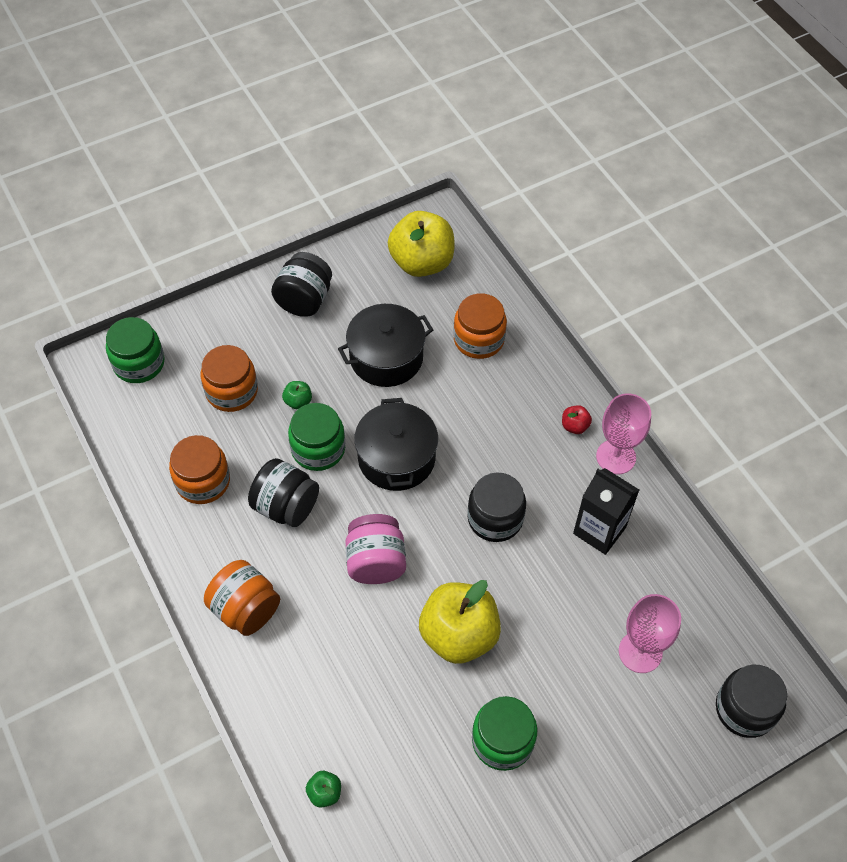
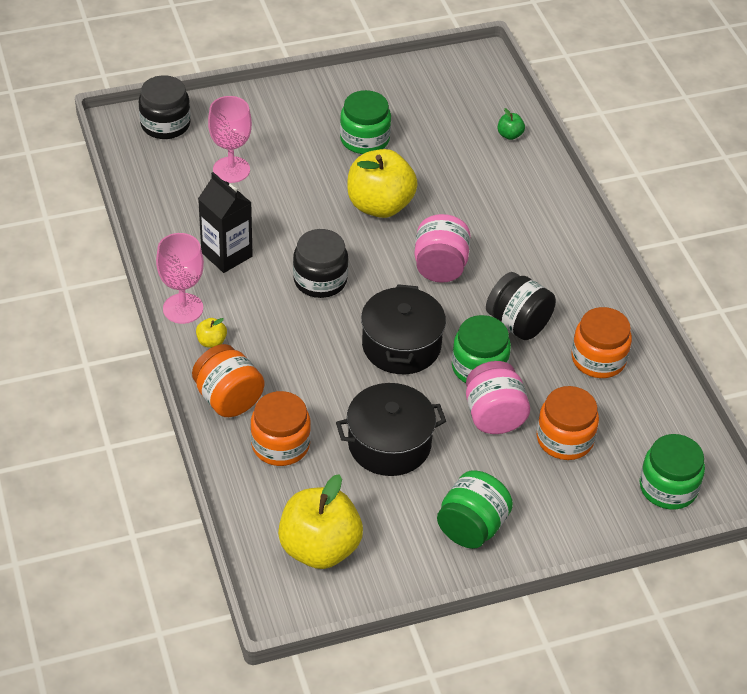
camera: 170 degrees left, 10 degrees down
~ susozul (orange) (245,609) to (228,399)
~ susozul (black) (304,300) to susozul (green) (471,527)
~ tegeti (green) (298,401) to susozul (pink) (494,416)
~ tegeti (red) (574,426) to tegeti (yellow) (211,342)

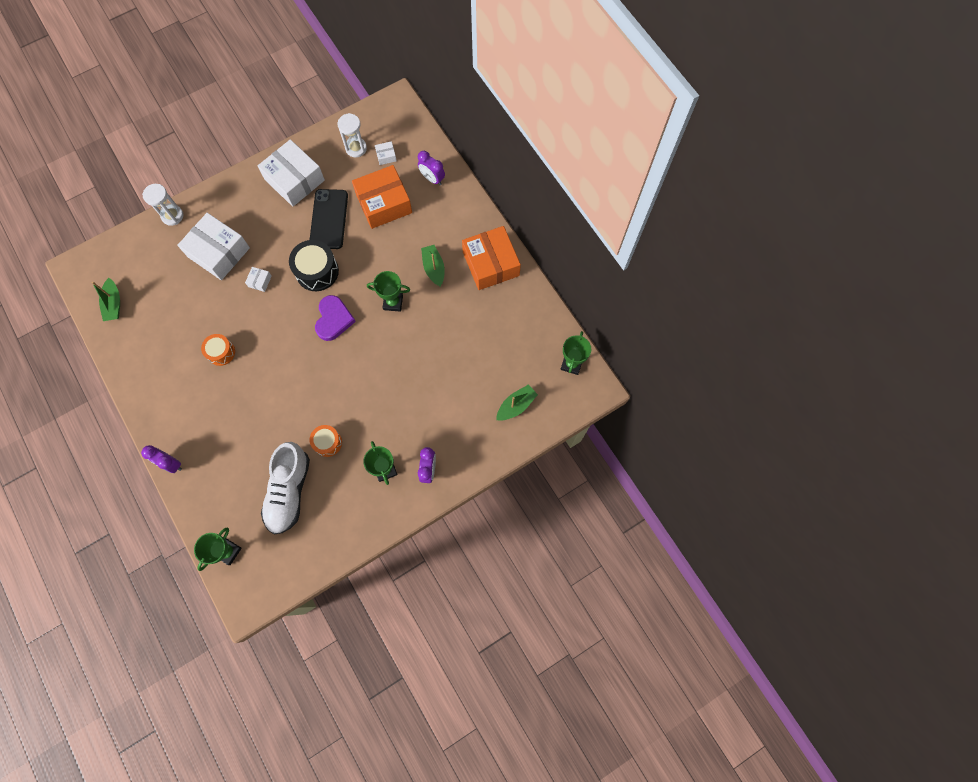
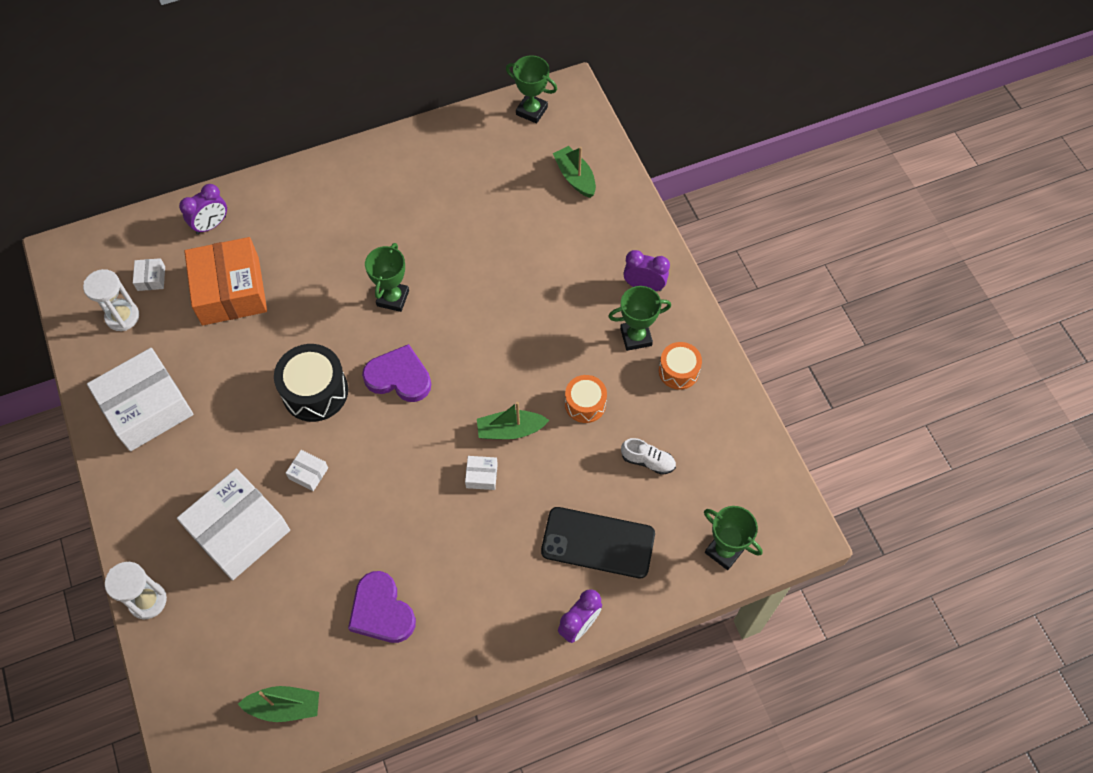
camera: 80 degrees left, 10 degrees down
~ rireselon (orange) (221,352) to (678,371)
~ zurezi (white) (289,491) = (648,461) x0.45
~ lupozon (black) (329,219) to (598,542)
~ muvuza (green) (434,268) to (510,430)
- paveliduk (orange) (490,264)
+ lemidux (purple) (381,611)
+ paveliduk (white) (481,475)

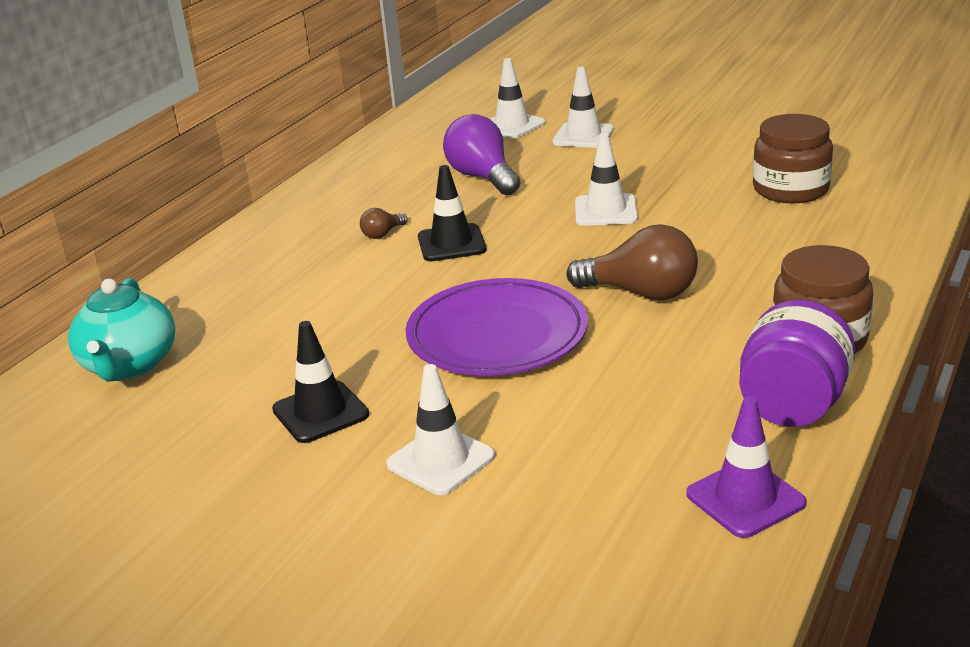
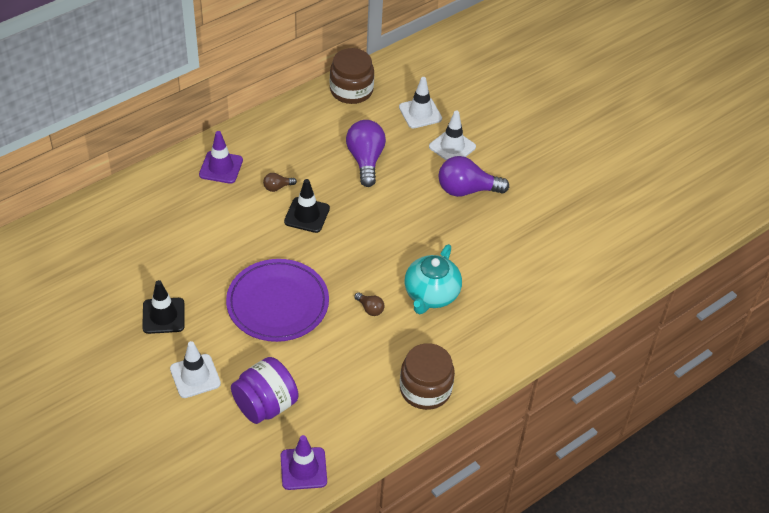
camera: 20 degrees right, 20 degrees up
~ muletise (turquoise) (130,366) to (431,295)
~ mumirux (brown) (641,293) = (370,309) x0.47
- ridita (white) (606,211)
~ susozul (purple) (792,405) to (265,405)
~ susozul (brown) (790,189) to (351,90)
+ ridita (purple) (221,167)
+ mumirux (purple) (466,190)

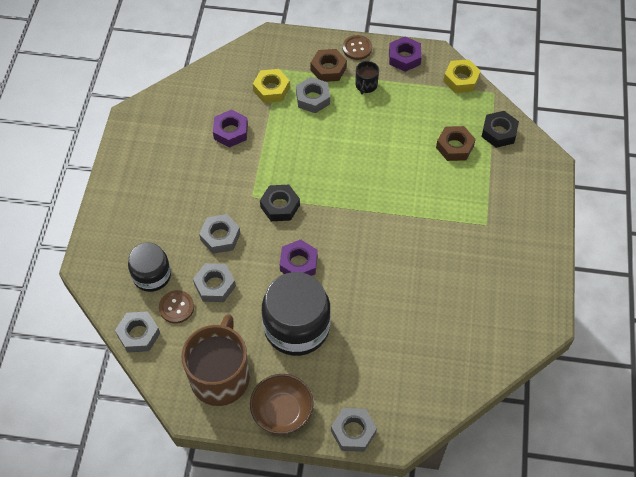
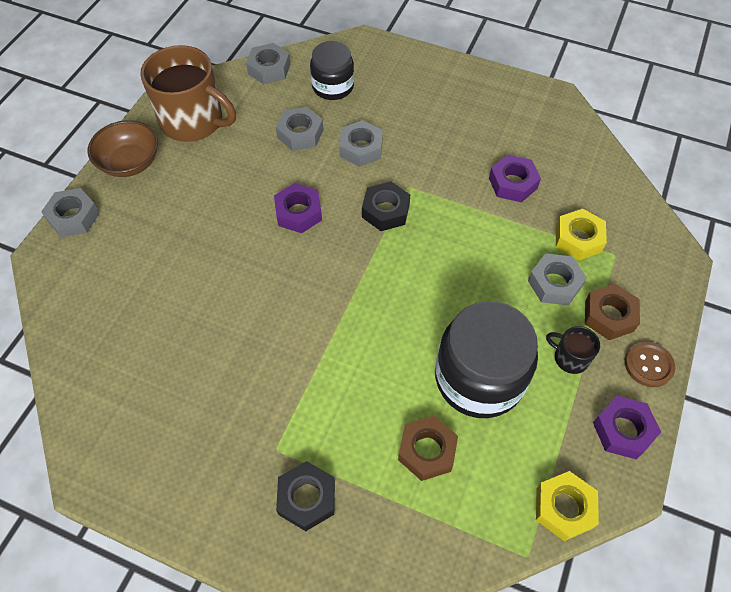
camera: 105 degrees right, 0 degrees up
- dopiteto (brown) (176,307)
~ susozul (black) (296,327) to (479,378)
~ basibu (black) (499,132) to (307,498)

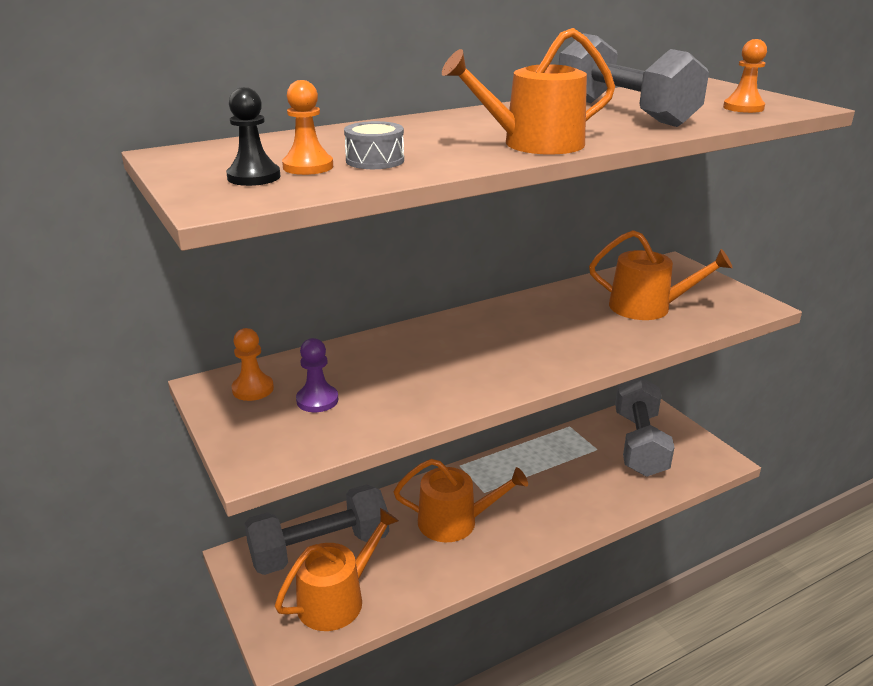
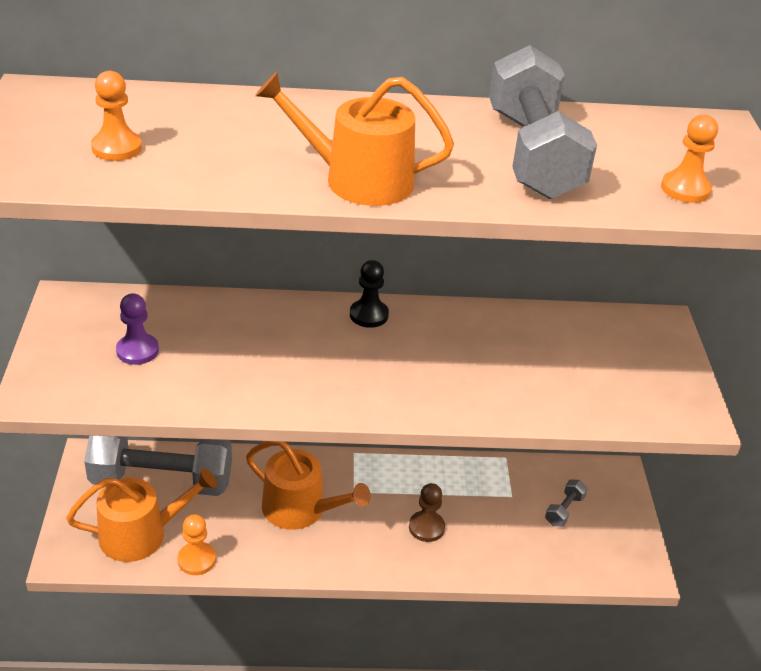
camera: 25 degrees right, 10 degrees up
~ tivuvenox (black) (254,177) to (369,315)
~ tivuvenox (orange) (253,389) to (196,560)
- rireselon (grey) (375,160)
- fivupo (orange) (648,307)
~ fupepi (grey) (639,444) = (564,510) x0.40
+ tivuvenox (brown) (426,527)

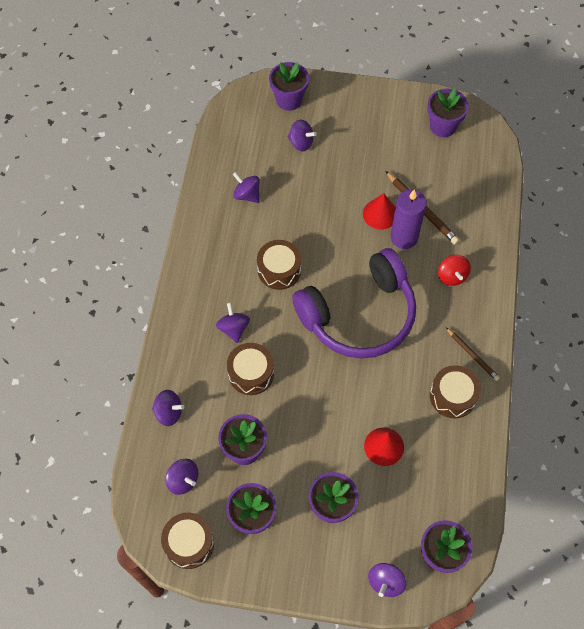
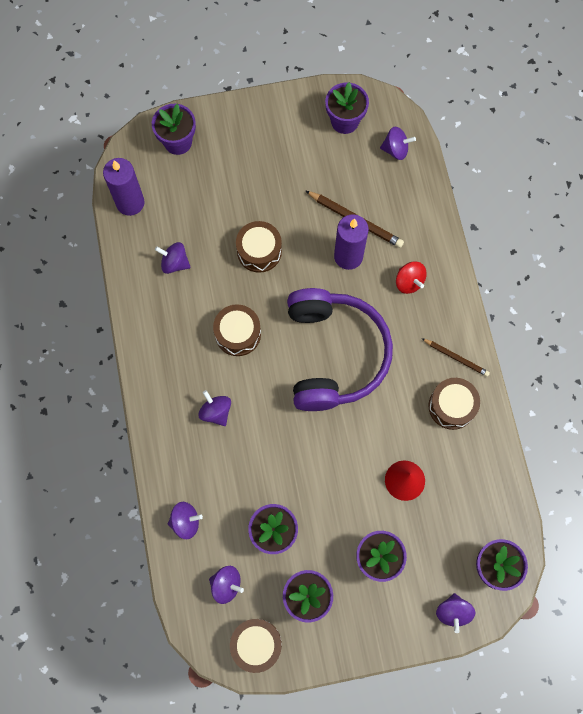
camera: 20 degrees left, 10 degrees up
~ rireselon (brown) (251,373) to (259,251)
~ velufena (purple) (301,143) to (395,150)
~ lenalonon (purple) (359,315) = (334,354) 45 degrees counterclockwise
- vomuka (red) (380,214)
+ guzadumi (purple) (130,203)

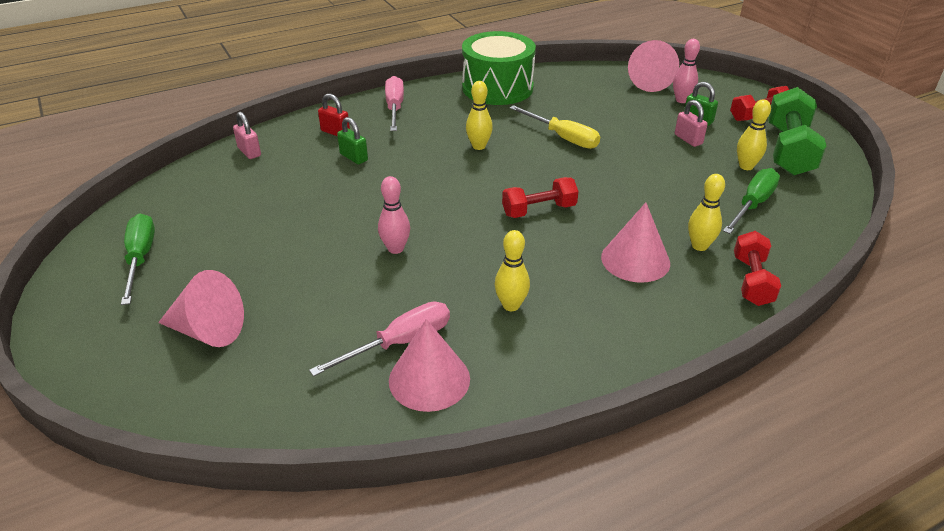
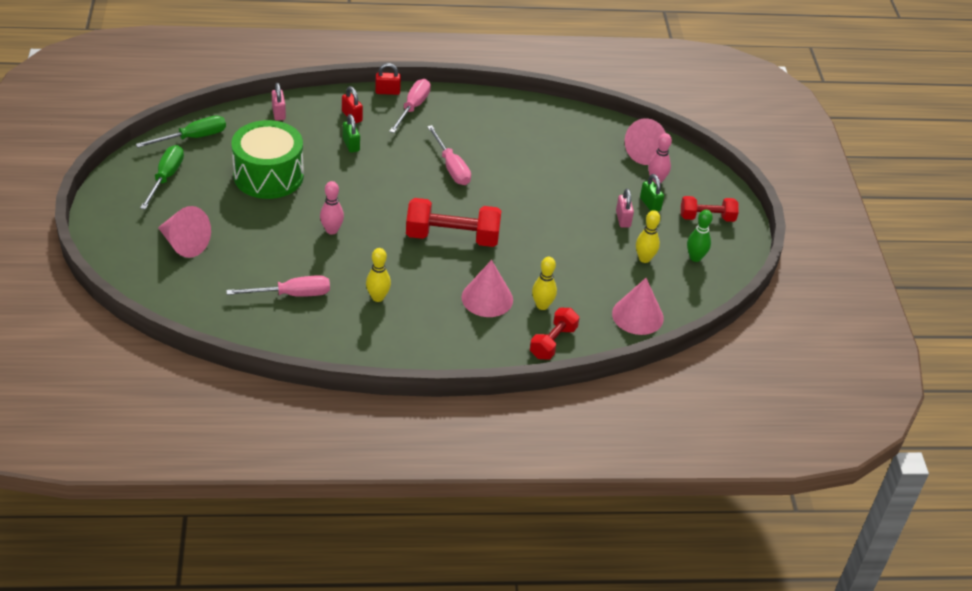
camera: 20 degrees right, 5 degrees up
~ vomuka (pink) (429,379) to (637,315)
~ rireselon (green) (497,88) to (268,175)
~ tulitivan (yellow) (479,146) to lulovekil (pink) (451,167)
~ fupepi (red) (539,210) = (452,237) x1.63
- lulovekil (yellow) (563,137)
~ lulovekil (green) (752,204) to (193,138)
~ fupepi (green) (788,150) to tulitivan (green) (695,257)
+ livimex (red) (387,91)

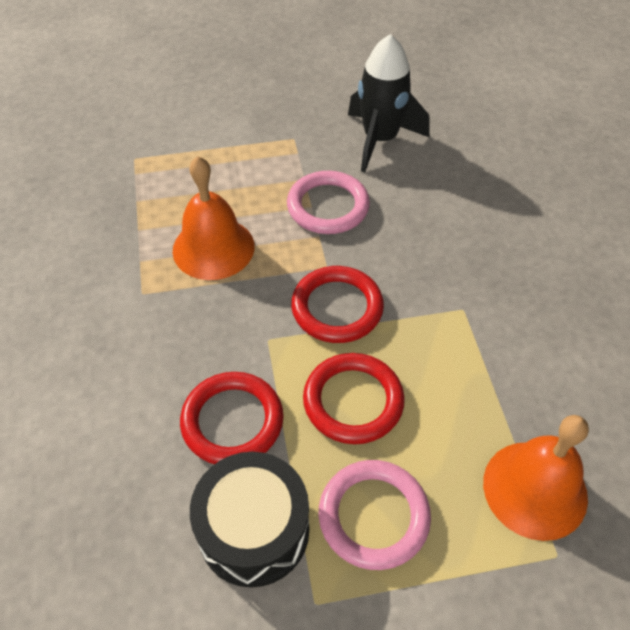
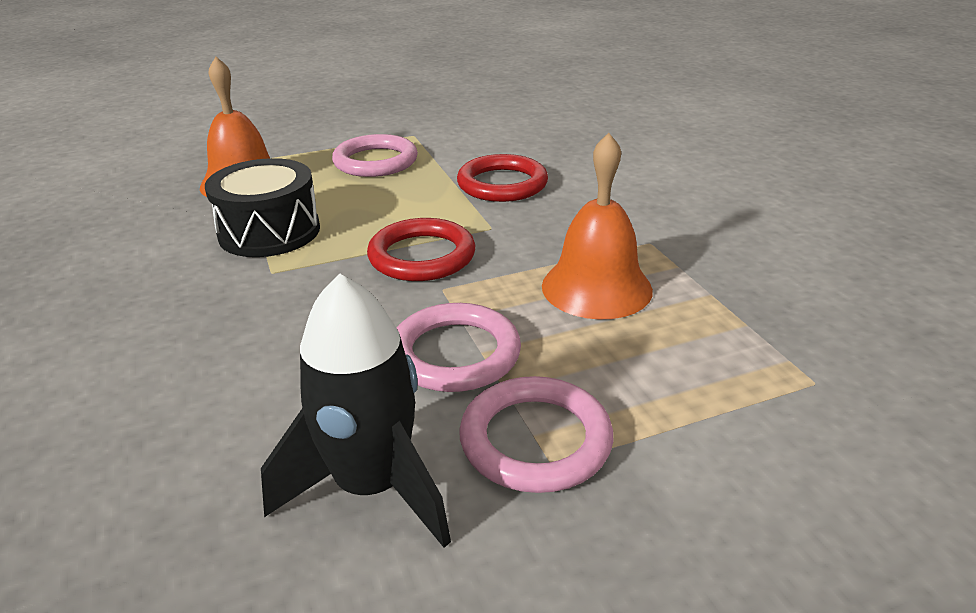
camera: 170 degrees right, 20 degrees down
~ rireselon (black) (254,530) to (269,232)
- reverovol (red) (353,401)
+ reverovol (pink) (535,440)

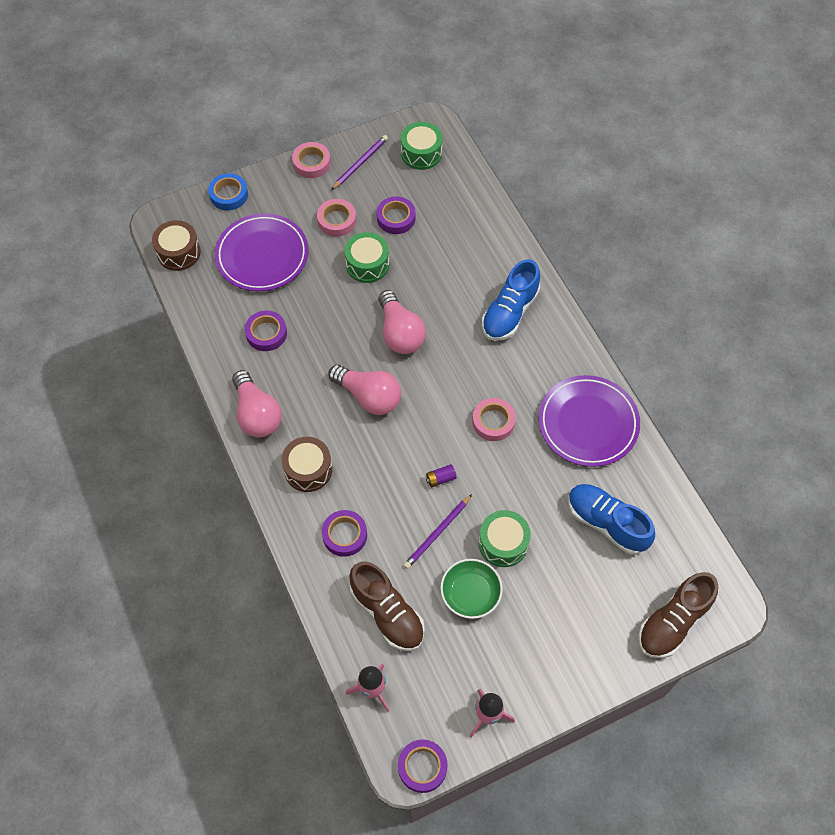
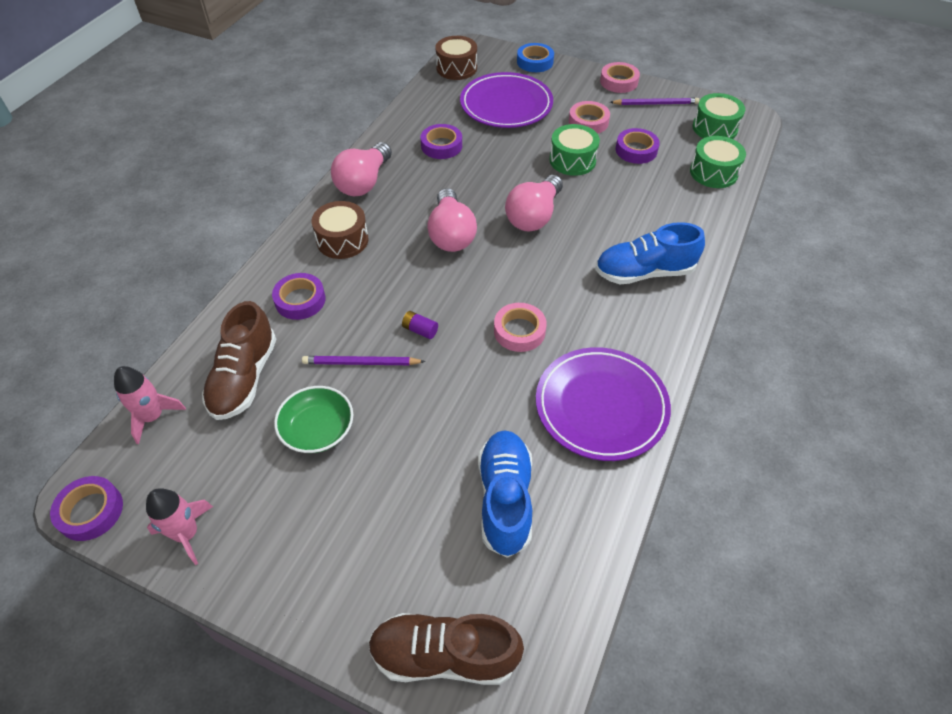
camera: 50 degrees right, 10 degrees down
~ rireselon (green) (503,543) to (713,172)

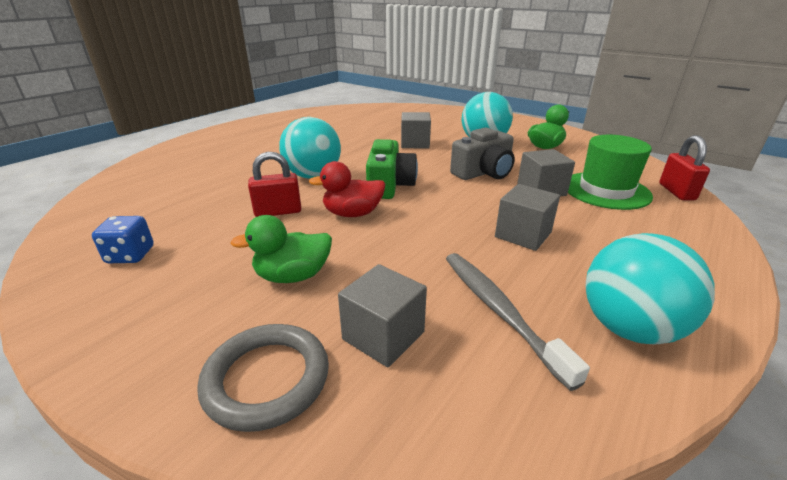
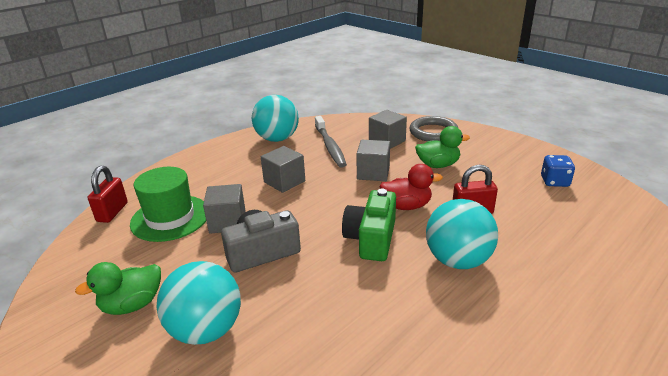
camera: 170 degrees left, 0 degrees up
~ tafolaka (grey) (415,143) to (373,173)

